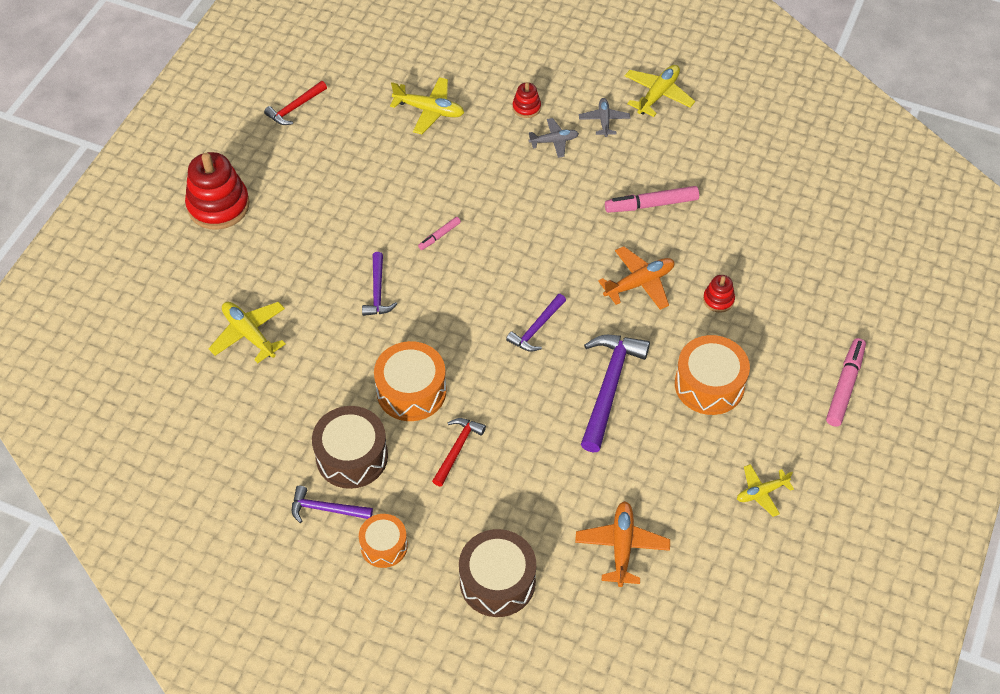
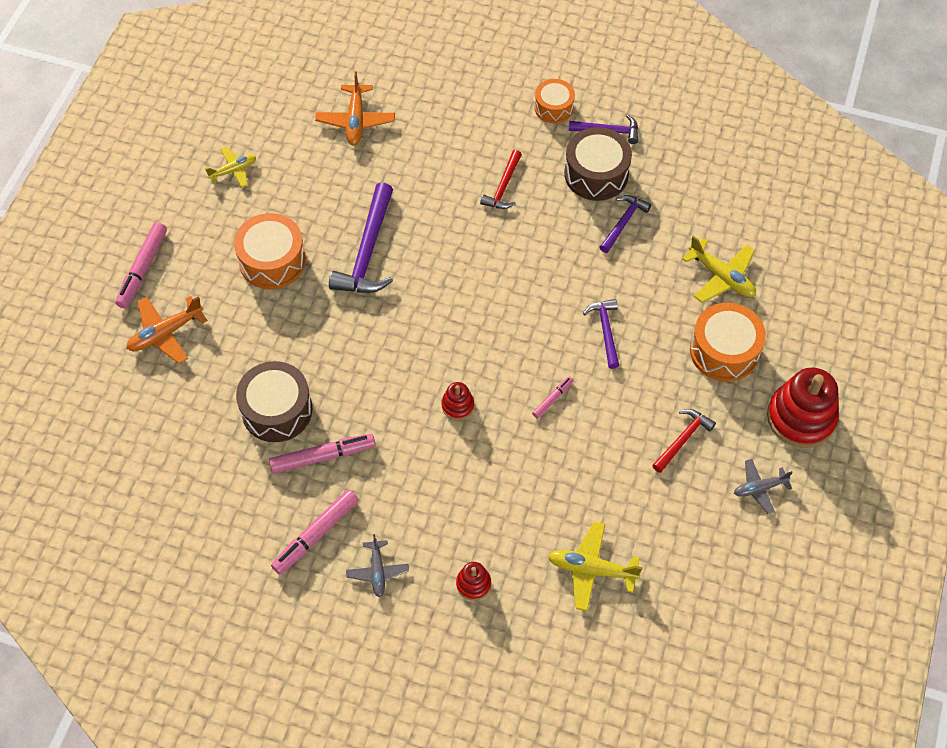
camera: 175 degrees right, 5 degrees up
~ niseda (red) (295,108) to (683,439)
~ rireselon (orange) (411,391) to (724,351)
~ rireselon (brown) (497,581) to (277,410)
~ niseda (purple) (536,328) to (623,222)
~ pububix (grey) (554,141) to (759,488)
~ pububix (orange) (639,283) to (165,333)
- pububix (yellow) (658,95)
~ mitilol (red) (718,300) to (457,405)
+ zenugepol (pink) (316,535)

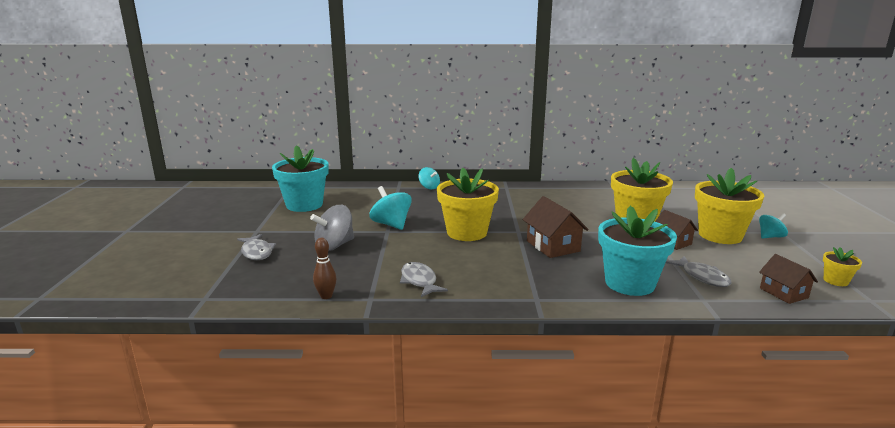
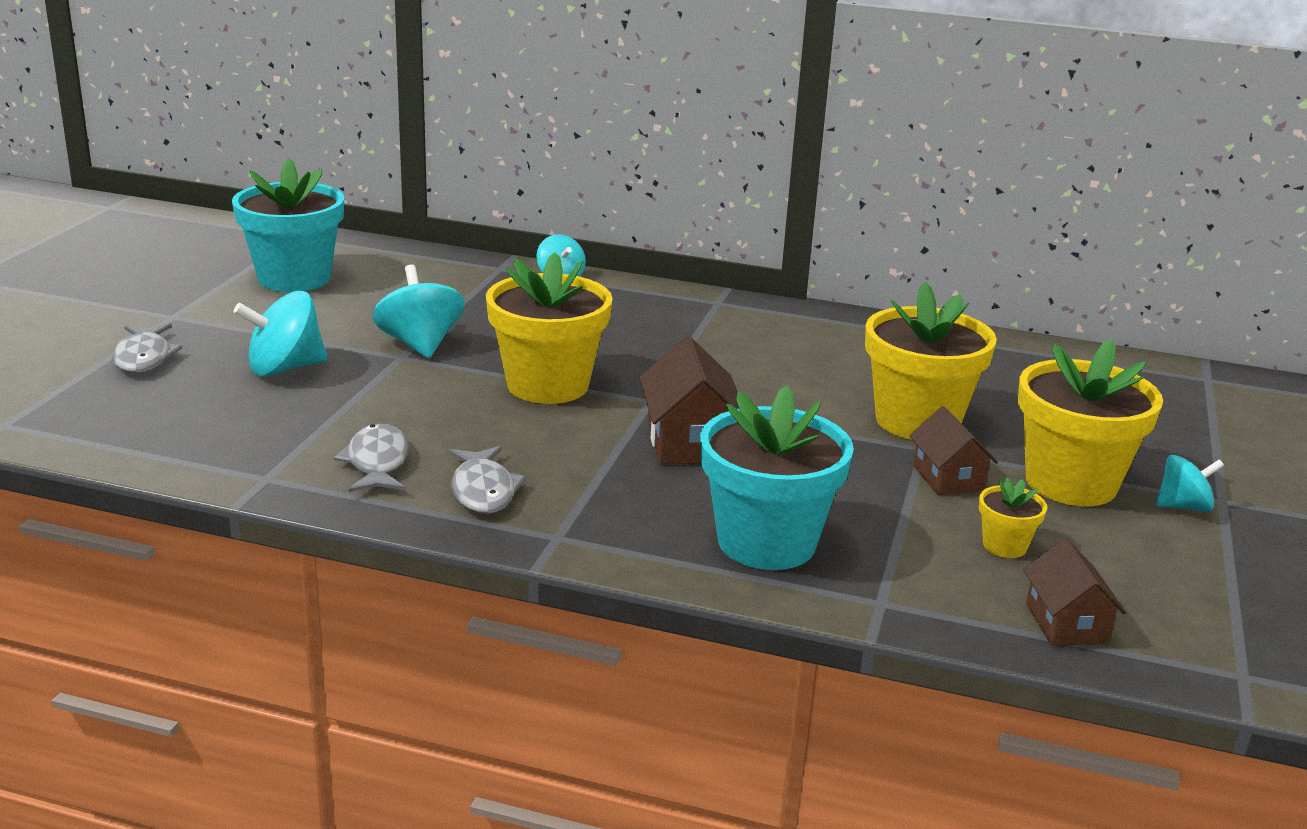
camera: 15 degrees right, 5 degrees up
~ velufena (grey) (334,245) to velufena (turquoise) (285,368)
- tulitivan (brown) (326,296)
~ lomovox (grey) (702,277) to (483,490)
~ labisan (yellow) (835,281) to (1004,546)

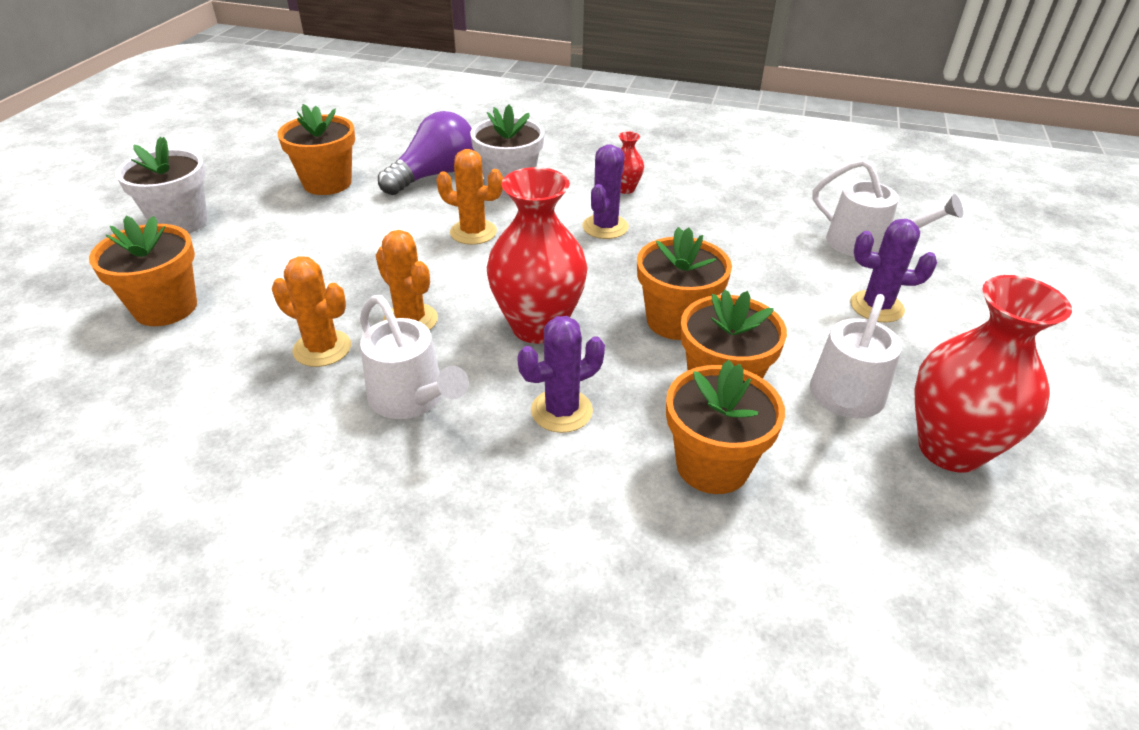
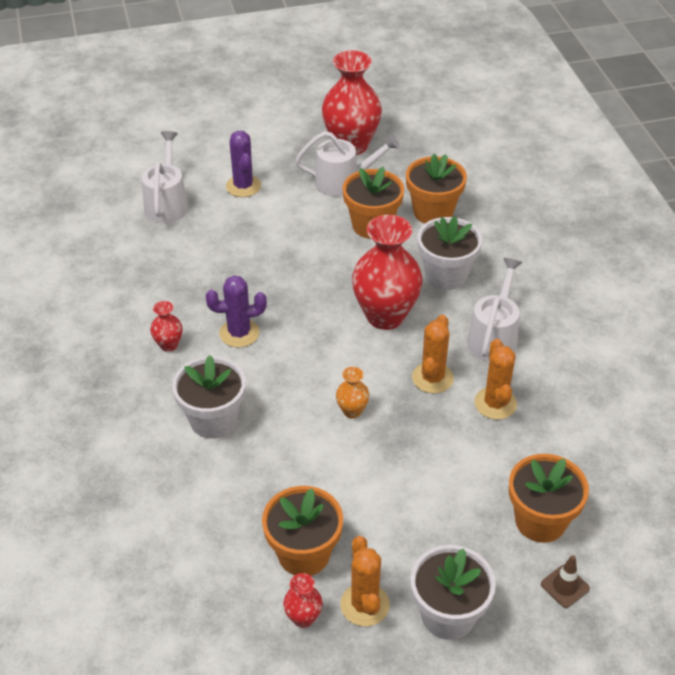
camera: 120 degrees left, 5 degrees up
- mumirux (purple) (434,175)
~ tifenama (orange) (473,232) to (364,605)
~ tifenama (purple) (561,411) to labisan (white) (446,275)
- labisan (orange) (676,321)
+ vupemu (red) (303,618)
+ vupemu (orange) (352,411)
+ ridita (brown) (565,586)

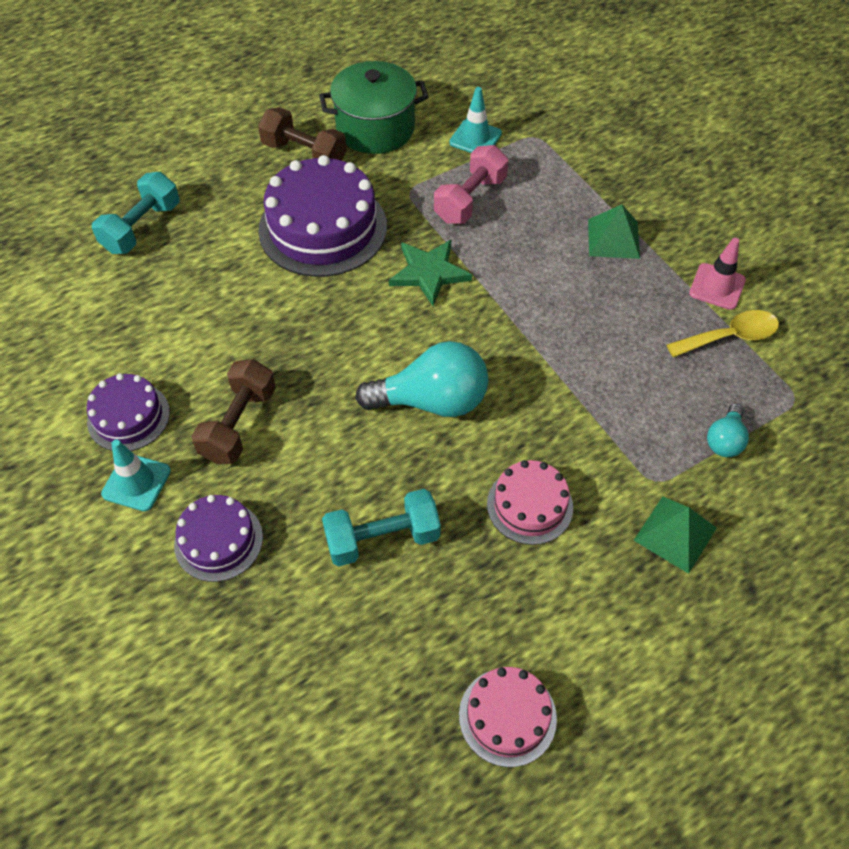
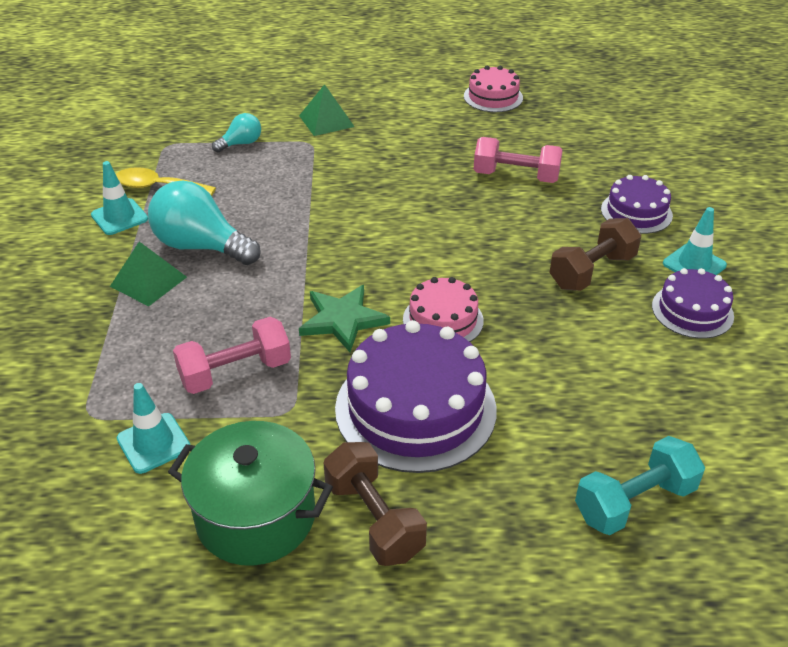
camera: 150 degrees left, 15 degrees down
~ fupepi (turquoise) (382,538) to fupepi (pink) (516,176)
~ mumirux (turquoise) (432,401) to (201,246)
~ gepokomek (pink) (529,505) to (443,320)
~ ridita (pink) (717,286) to ridita (turquoise) (119,217)

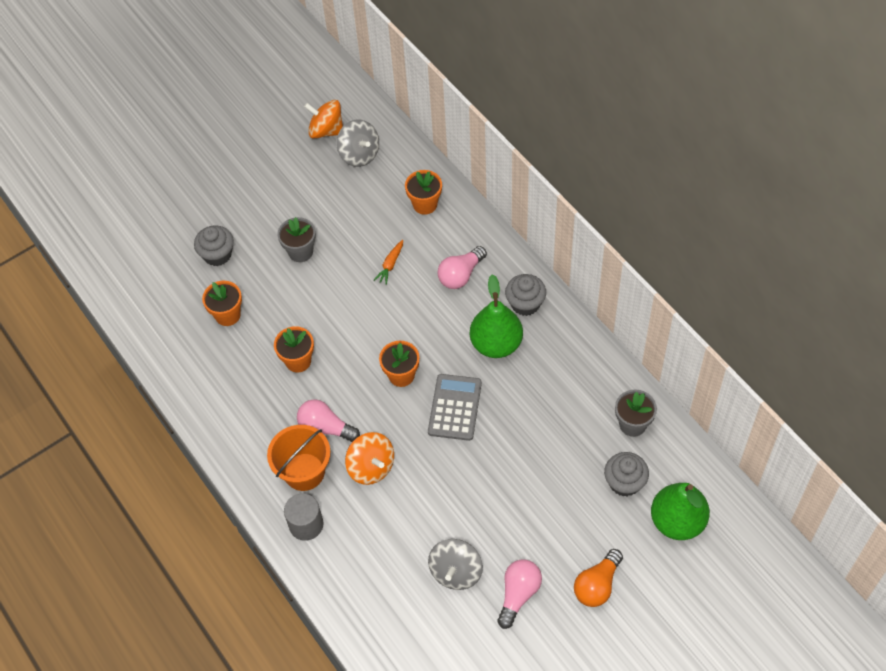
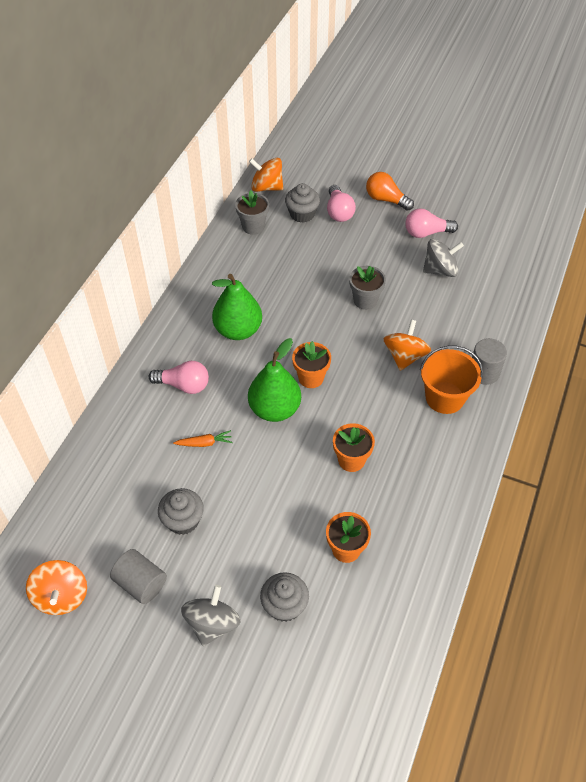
camera: 125 degrees left, 5 degrees down
~ labisan (grey) (300,252) to (365,300)
~ mumirux (pink) (325,428) to (339,212)
~ velufena (grey) (359,154) to (212,623)
- labisan (orange) (425,204)
- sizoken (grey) (455,407)
~ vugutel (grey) (525,303) to (183,520)
~ mumirux (orange) (597,585) = (386,199) 150 degrees counterclockwise
~ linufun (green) (677,521) to (275,409)
+ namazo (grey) (141,583)
+ velufena (orange) (267,187)

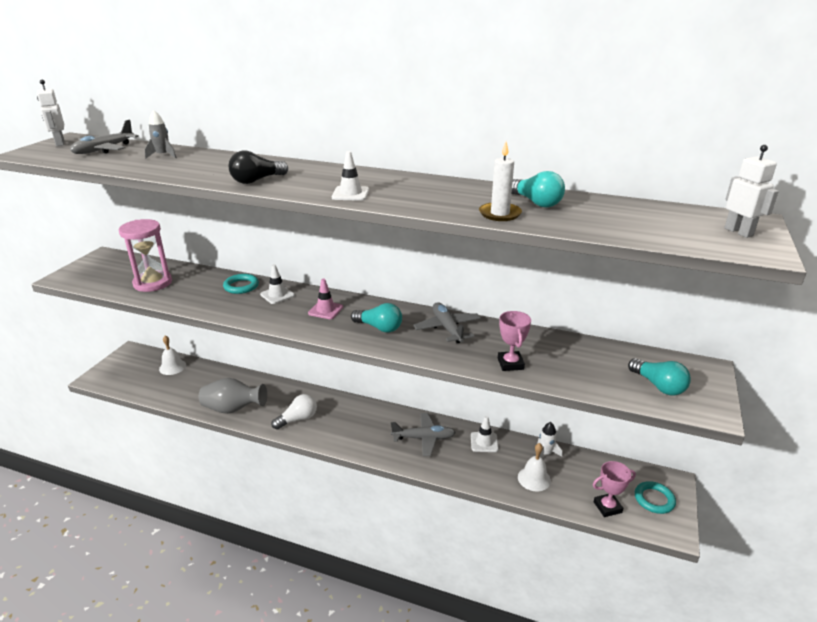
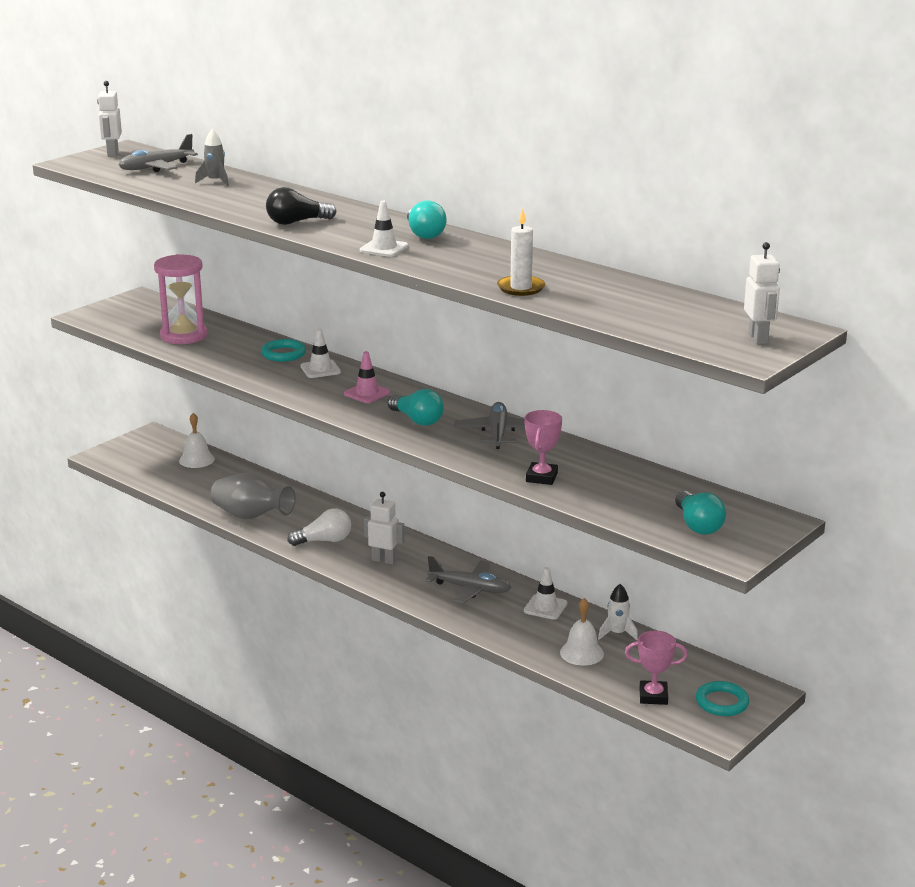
camera: 20 degrees right, 5 degrees down
~ mumirux (turquoise) (536,202) to (424,234)
+ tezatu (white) (384,560)

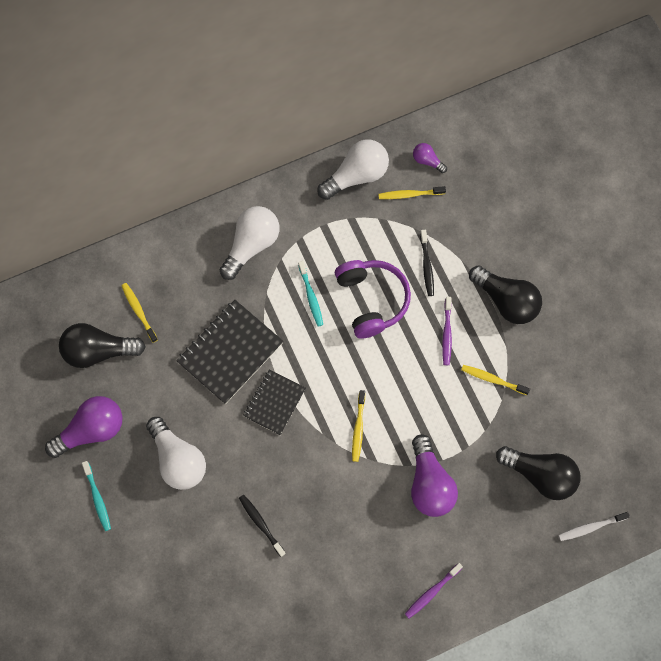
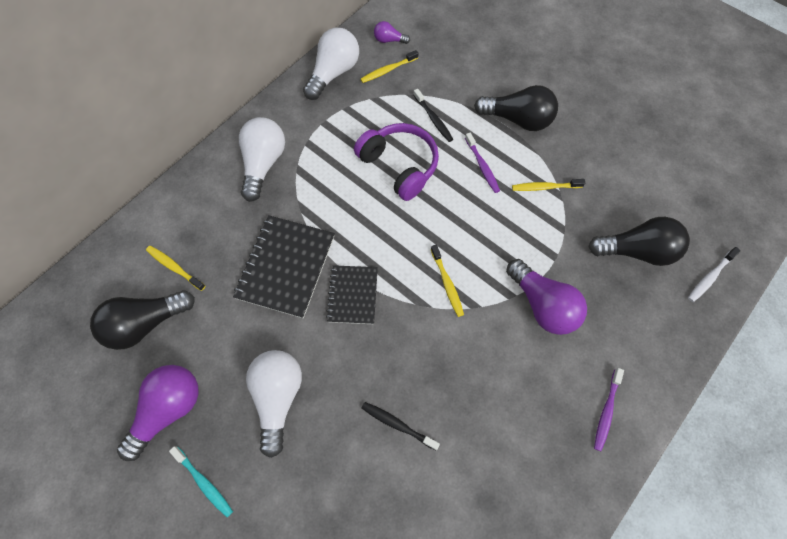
camera: 25 degrees left, 5 degrees down
~ mumirux (white) (178,459) = (278,397) 120 degrees counterclockwise
- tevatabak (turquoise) (311,296)

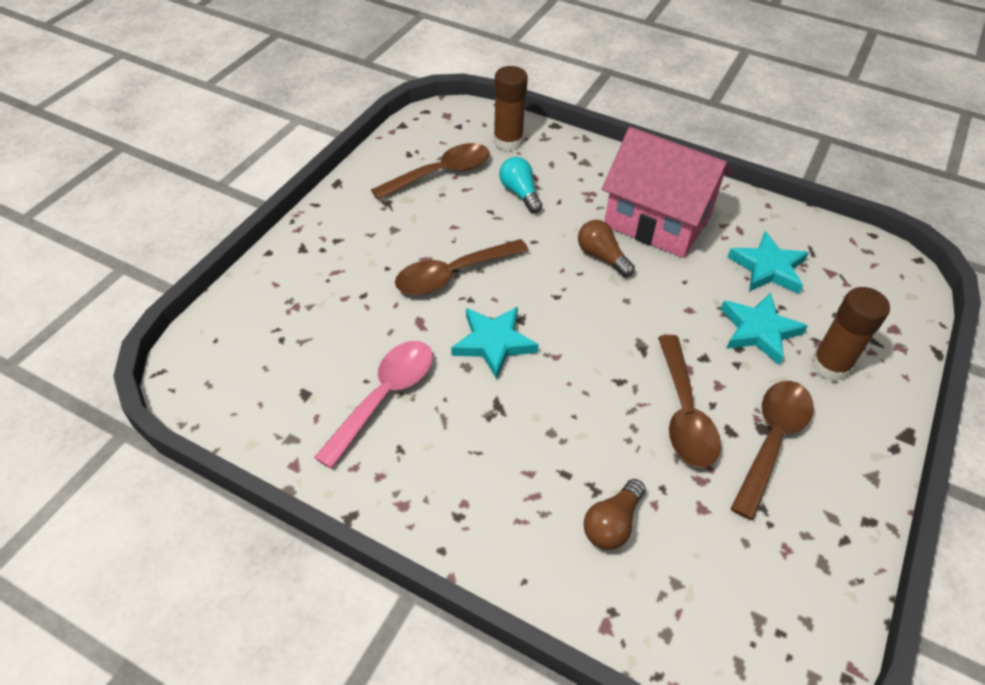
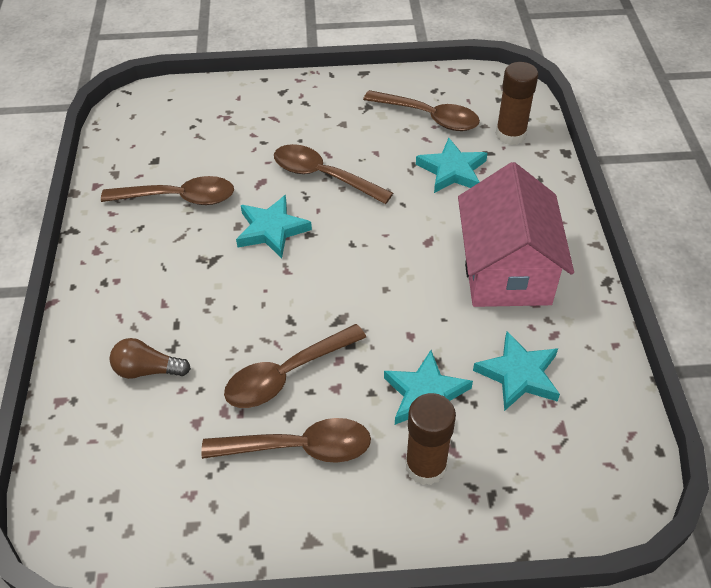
camera: 60 degrees right, 0 degrees up
~ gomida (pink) (384,397) to gomida (brown) (179,198)
~ mumirux (turquoise) (520,193) to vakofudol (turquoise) (452,170)
- mumirux (brown) (602,257)

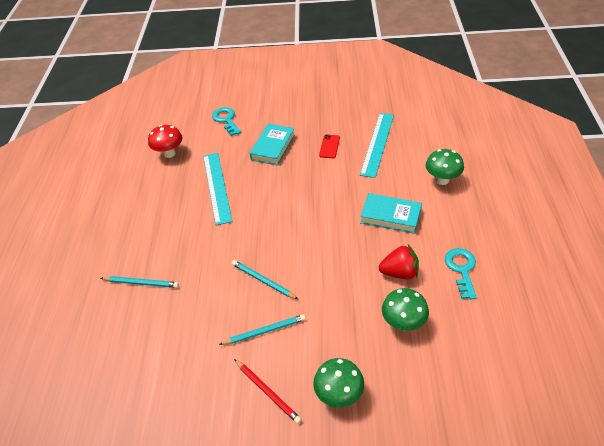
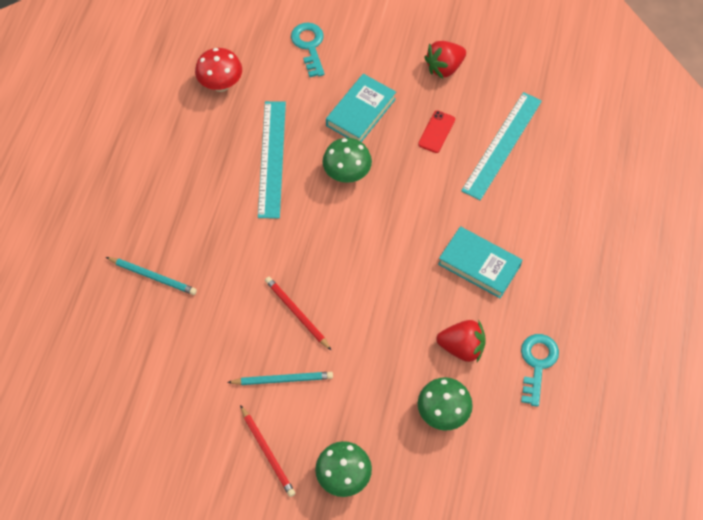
camera: 10 degrees right, 15 degrees up
~ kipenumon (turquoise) (263,281) to kipenumon (red) (297,313)
~ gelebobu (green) (442,180) to (347,174)
+ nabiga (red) (444,67)

